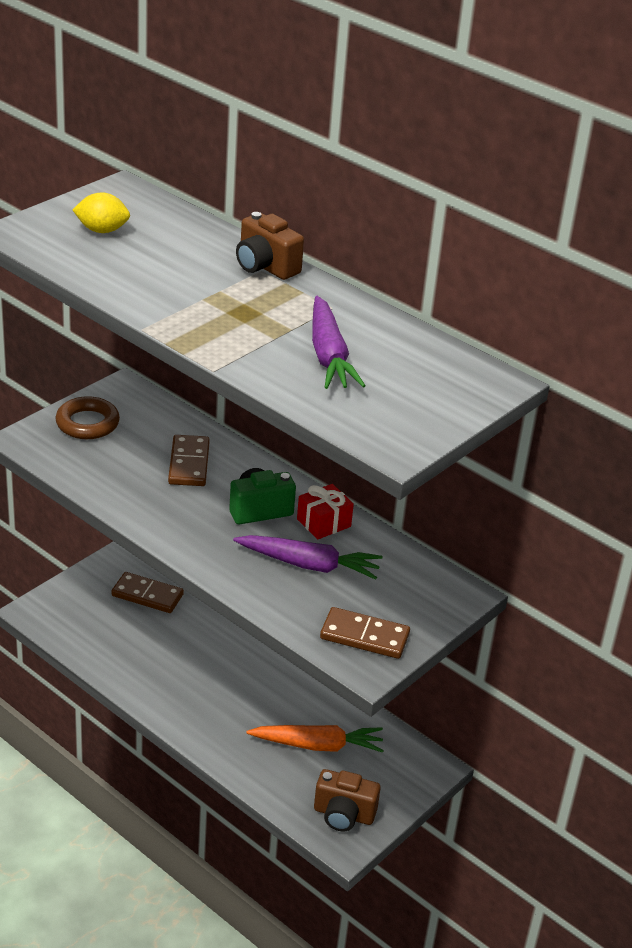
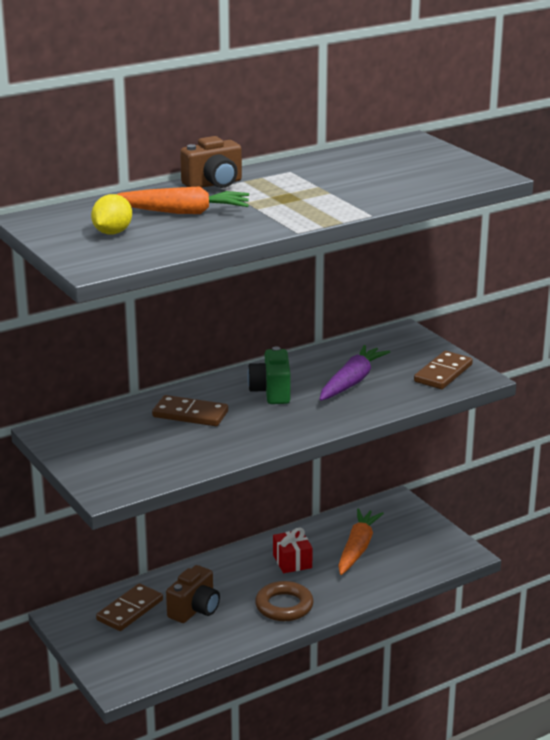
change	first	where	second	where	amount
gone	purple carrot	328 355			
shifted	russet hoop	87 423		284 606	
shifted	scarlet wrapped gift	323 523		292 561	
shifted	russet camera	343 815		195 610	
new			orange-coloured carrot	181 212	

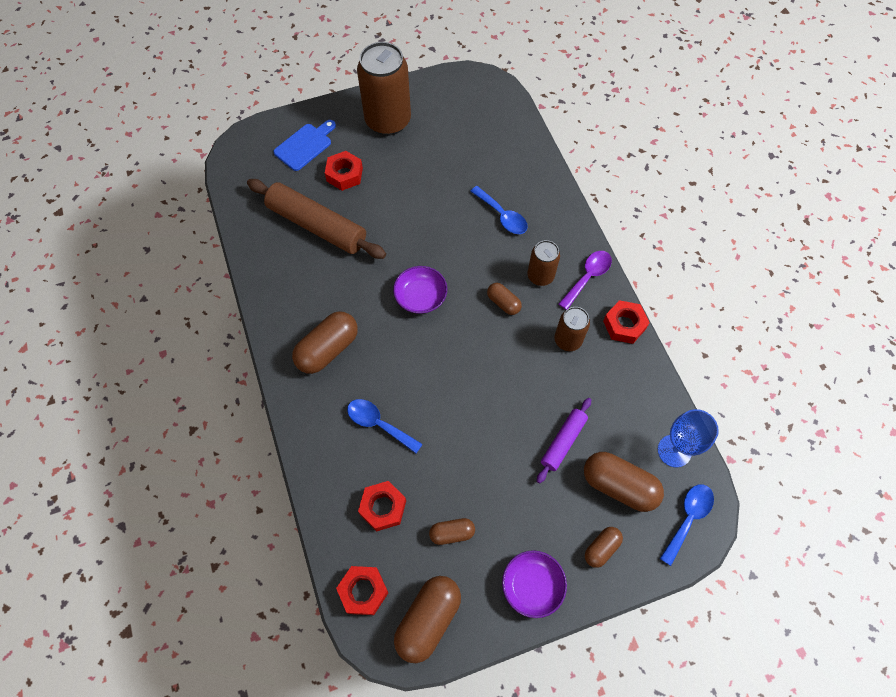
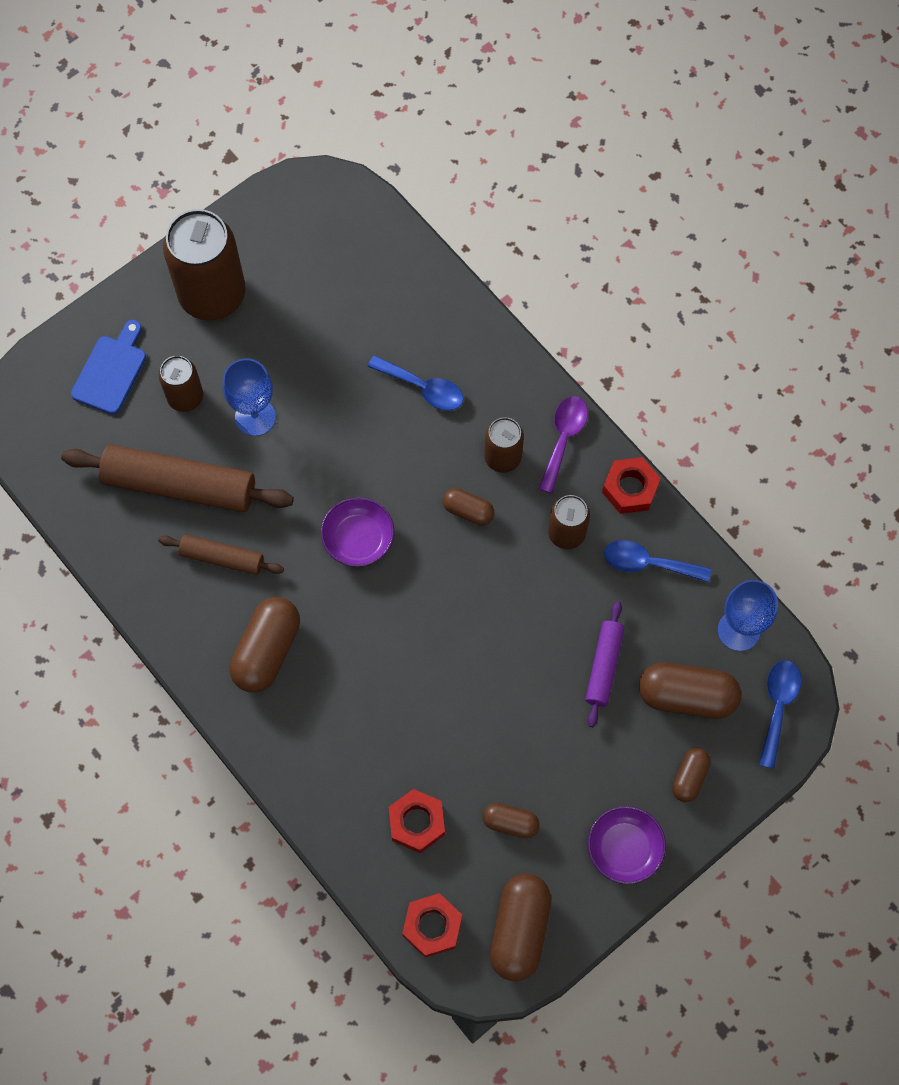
change	first	where	second	where	amount
swapped	scarlet hexagon nut	344 174	russet soda can	185 397	
shifted	royal blue spoon	379 424		648 563	
rotated	russet pill	452 533		510 823	45 degrees clockwise
new			royal blue goblet	255 417	
new			russet rolling pin	222 558	

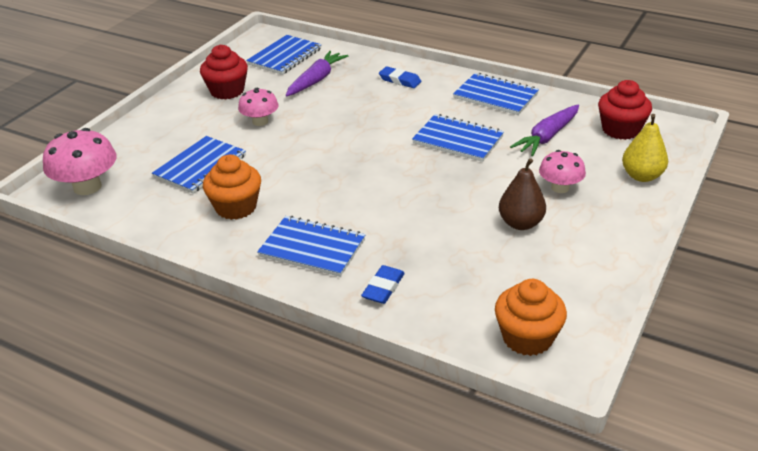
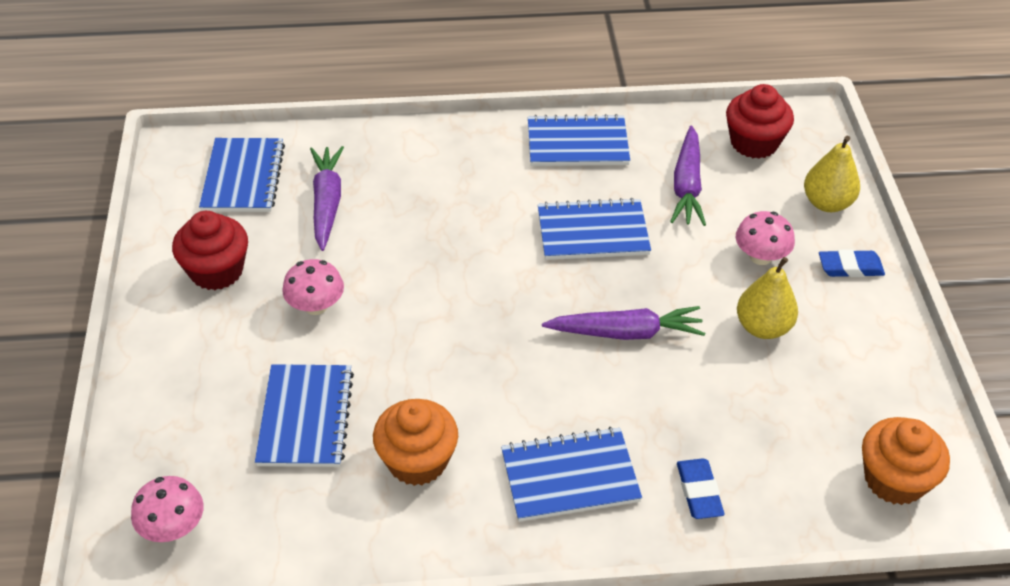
change	first	where	second	where	amount
shifted	royal blue eraser	400 80		850 267	
scaled	pink fungus	87 187		173 527	x0.63
repainted	russet toy pear	520 223	golden toy pear	763 327	
new			purple carrot	626 332	

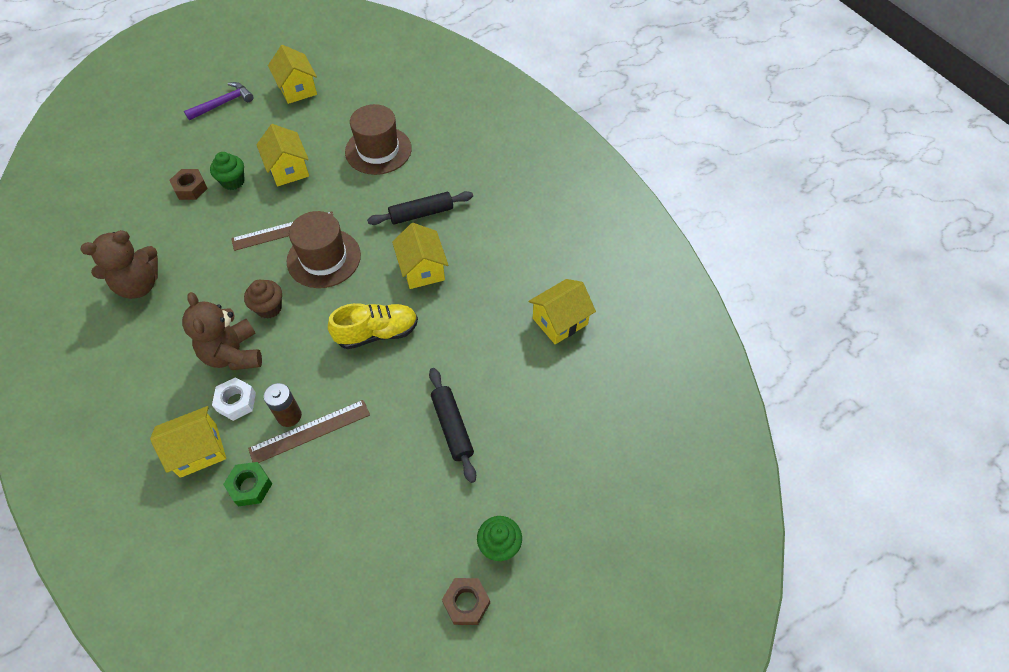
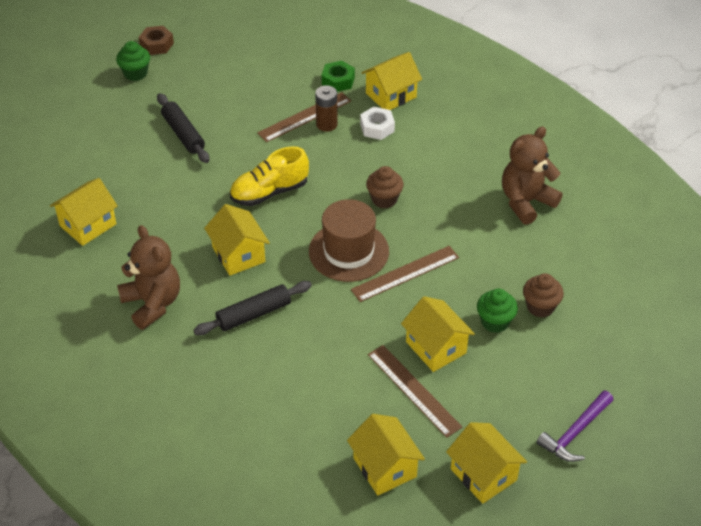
change	first	where	second	where	amount
gone	russet hat	378 150			
swapped	russet hexagon nut	190 188	russet muffin	540 307	
shifted	russet teddy bear	233 354		152 303	
new			russet ruler	414 390	
new			golden toy house	384 467	

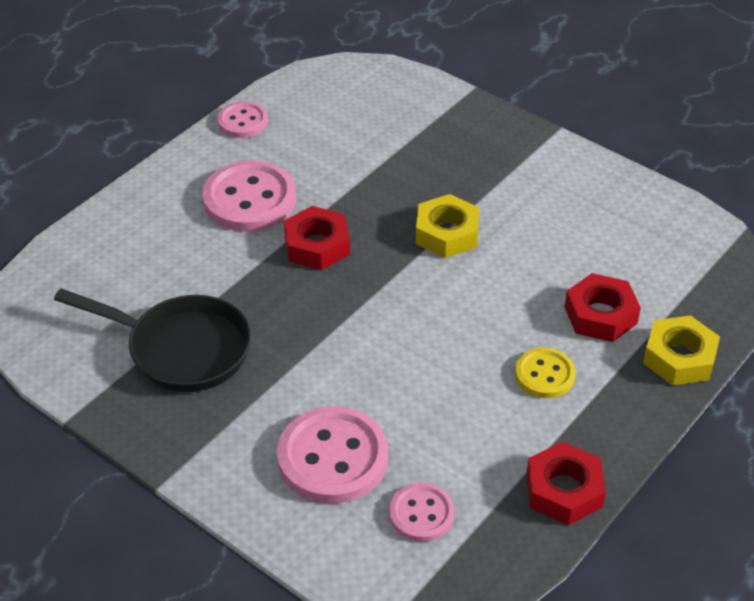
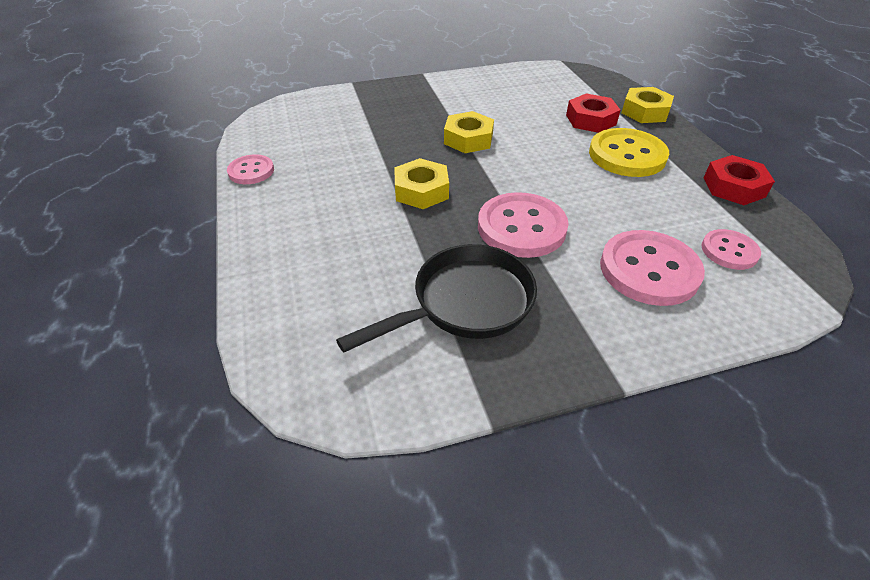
change	first	where	second	where	amount
shifted	pink sewing button	249 199		521 227	
repainted	scarlet hexagon nut	317 245	golden hexagon nut	421 191	
scaled	golden sewing button	544 375		627 155	x1.75

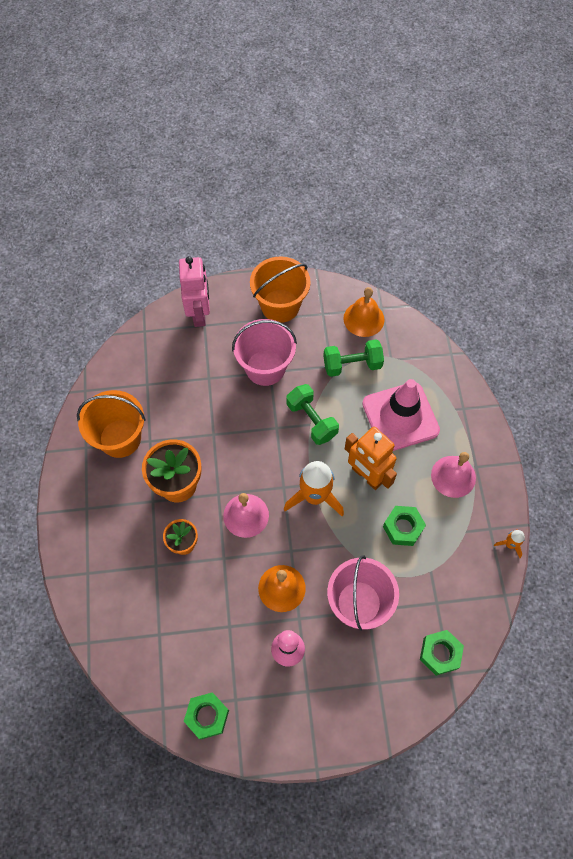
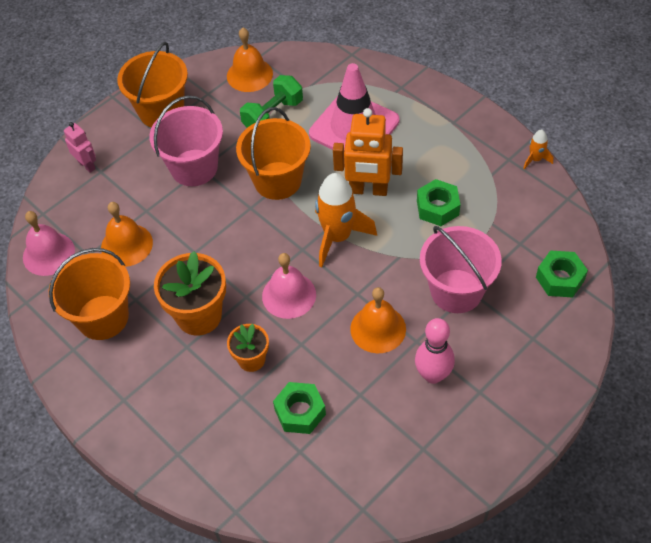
change	first	where	second	where	amount
scaled	pink robot figure	199 314		87 165	x0.56
swapped	green dumbbell	311 420	orange-coloured bucket	277 180	
shifted	pink bell	453 476		48 254	
shifted	green hexagon nut	207 716		300 412	
new			orange-coloured bell	126 245	

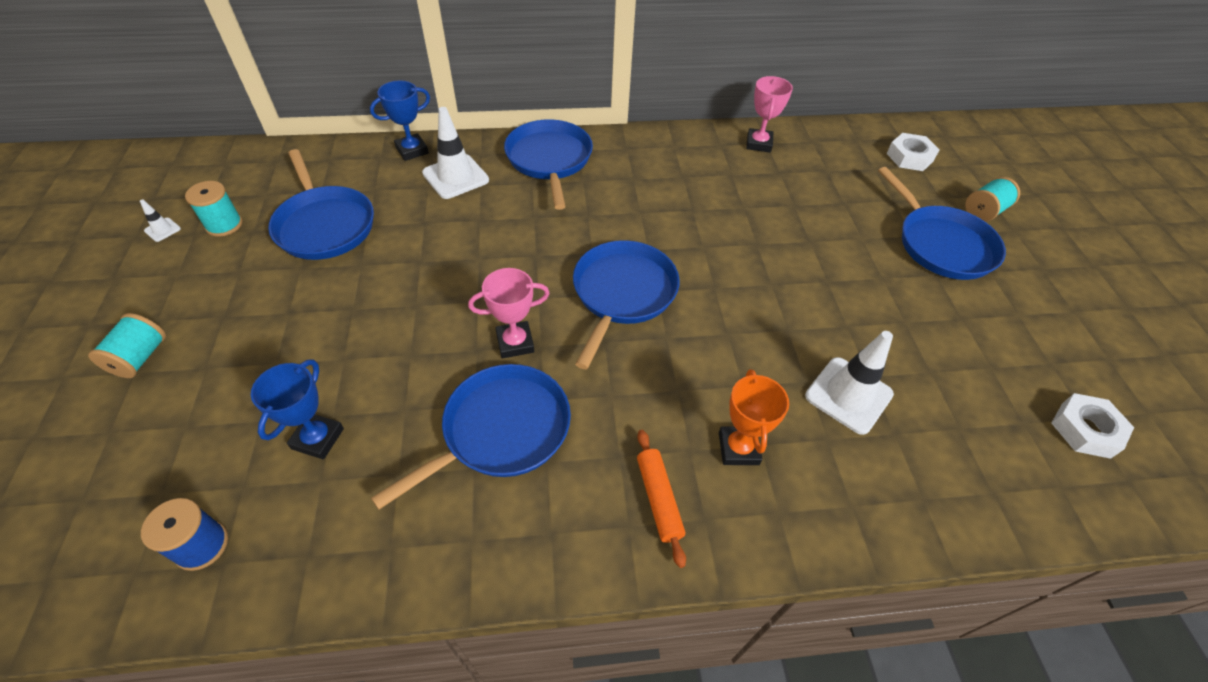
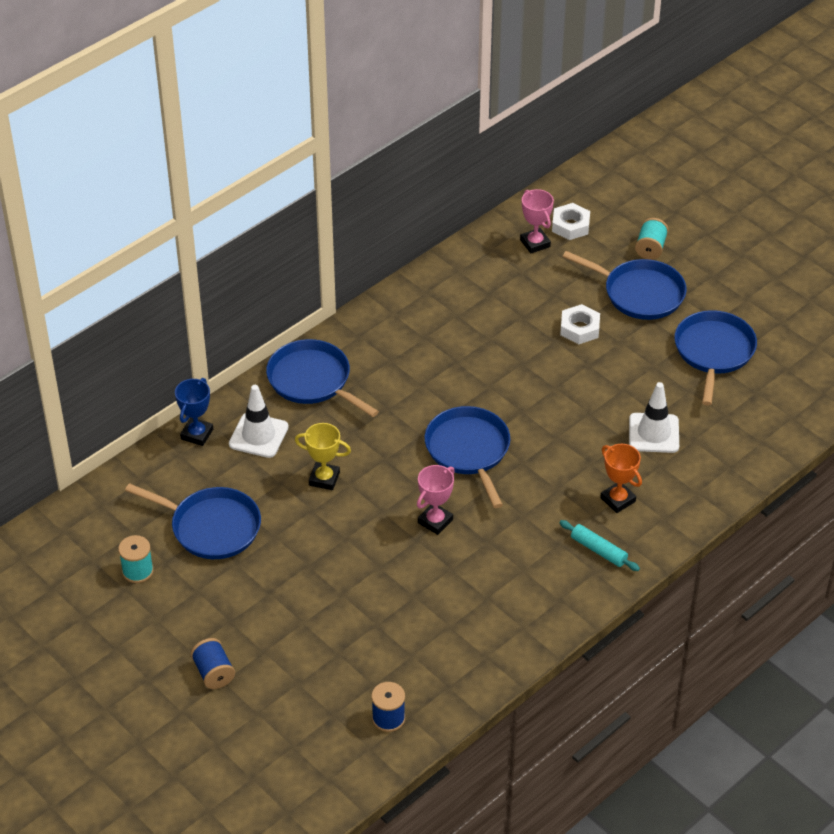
change	first	where	second	where	amount
shifted	pink award cup	758 144		535 243	
gone	snow-white traffic cone	162 230			
repainted	teal spool	140 357	royal blue spool	213 673	
gone	royal blue award cup	318 438			
shifted	royal blue frying pan	501 430		713 352	
shifted	snow-white hexagon nut	1085 430		579 328	
repainted	orange-coloured rolling pin	659 499	teal rolling pin	598 550	
new			golden award cup	324 479	

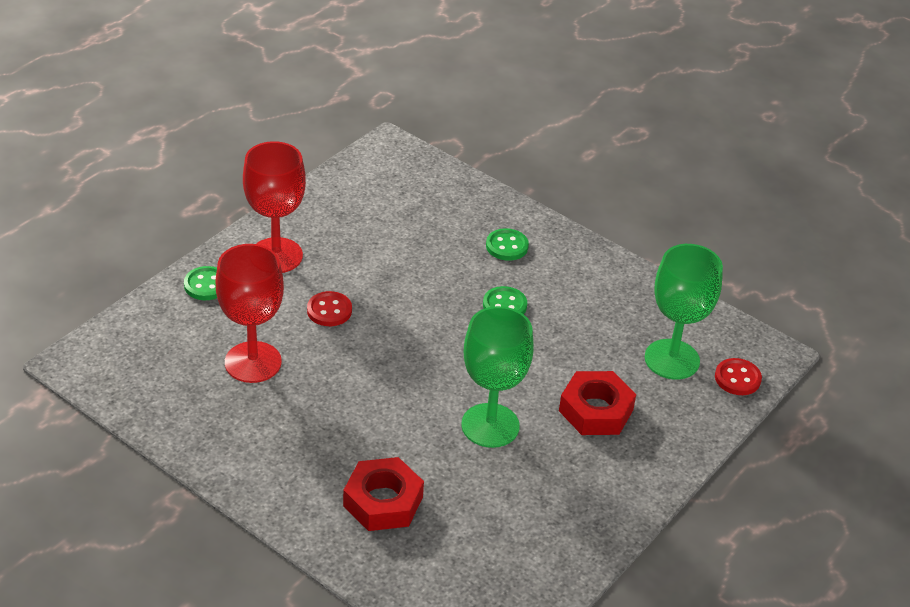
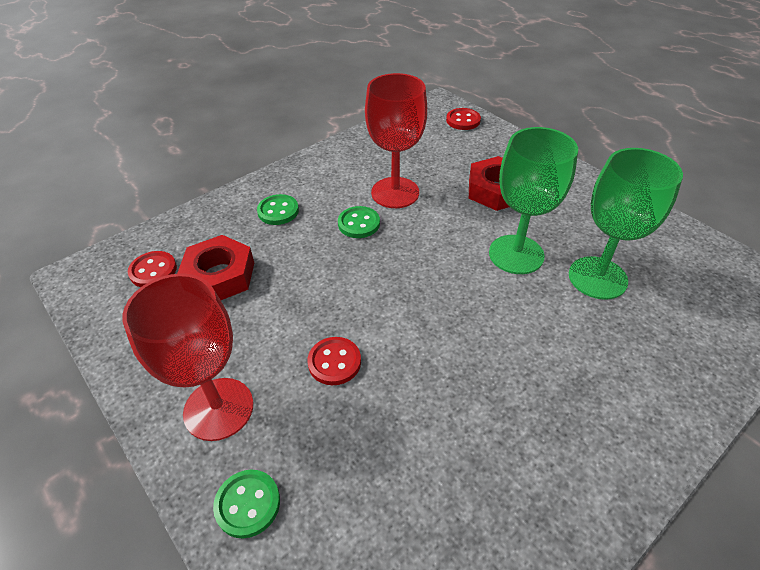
change	first	where	second	where	amount
shifted	scarlet goblet	253 362		395 193	
shifted	green goblet	672 359		597 278	
shifted	scarlet hexagon nut	383 501		220 276	
new			scarlet sewing button	153 271	

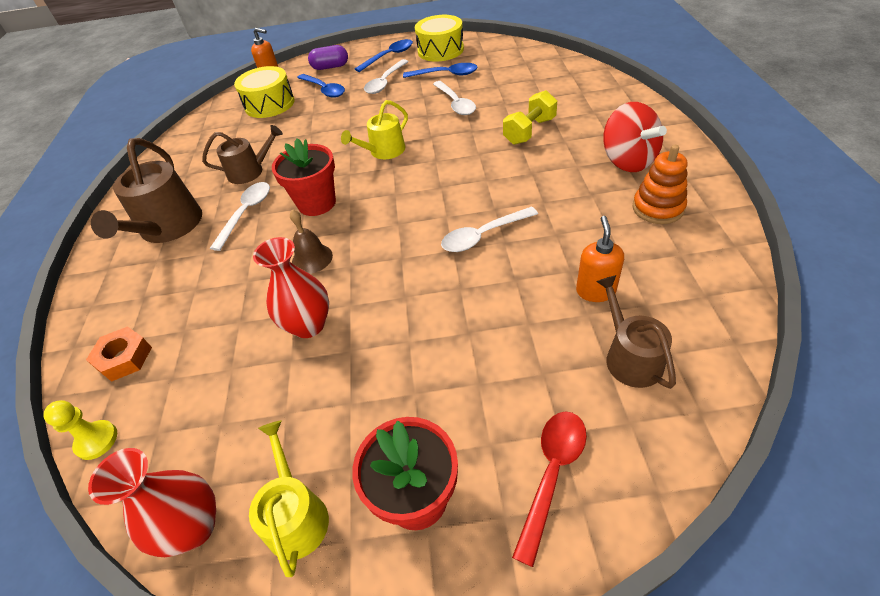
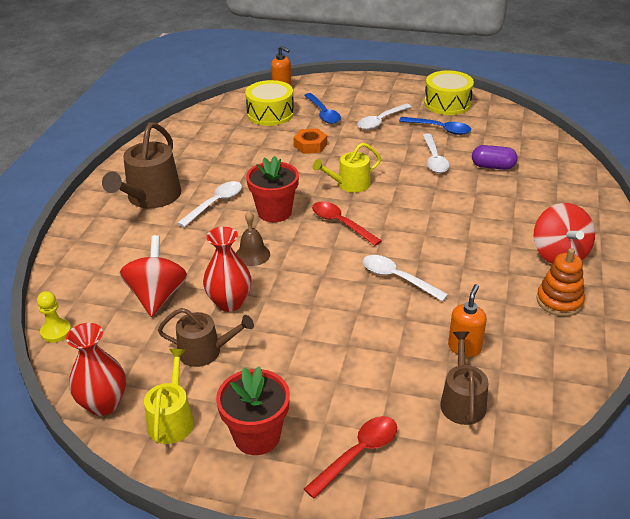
change	first	where	second	where	amount
gone	royal blue spoon	389 56			
shifted	purple pill	330 67		493 166	
gone	golden dumbbell	529 131			
shifted	russet watering can	250 171		205 351	
rotated	snow-white spoon	483 235		397 278	45 degrees clockwise
shifted	orange-coloured hexagon nut	124 358		310 145	
new			scarlet spoon	341 223	
new			scarlet toy top	157 296	

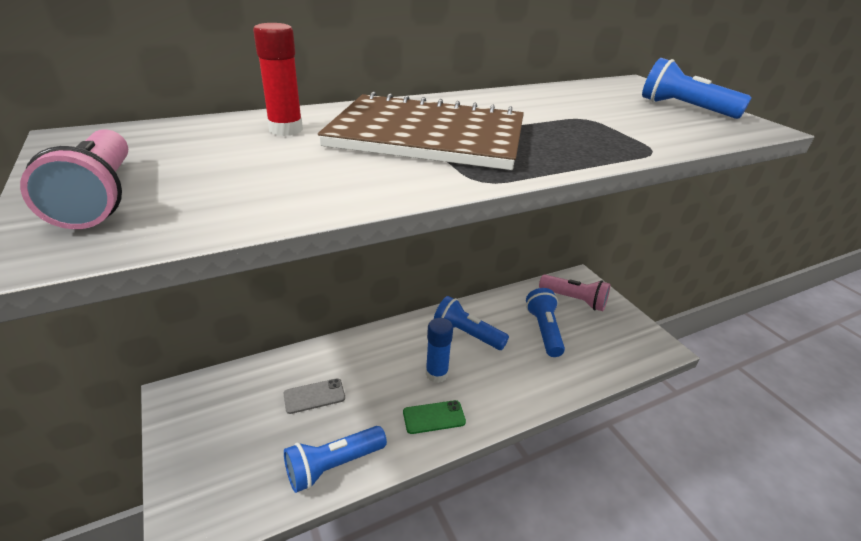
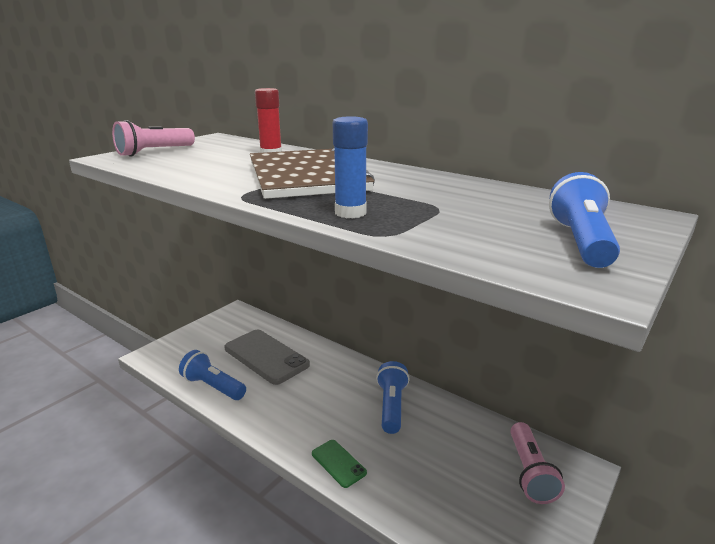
change	first	where	second	where	amount
gone	royal blue pocket torch	544 330			
shifted	royal blue stick of glue	436 374		350 213	
scaled	gray mobile phone	314 396		266 356	x2.02
shifted	green mobile phone	434 417		338 463	

